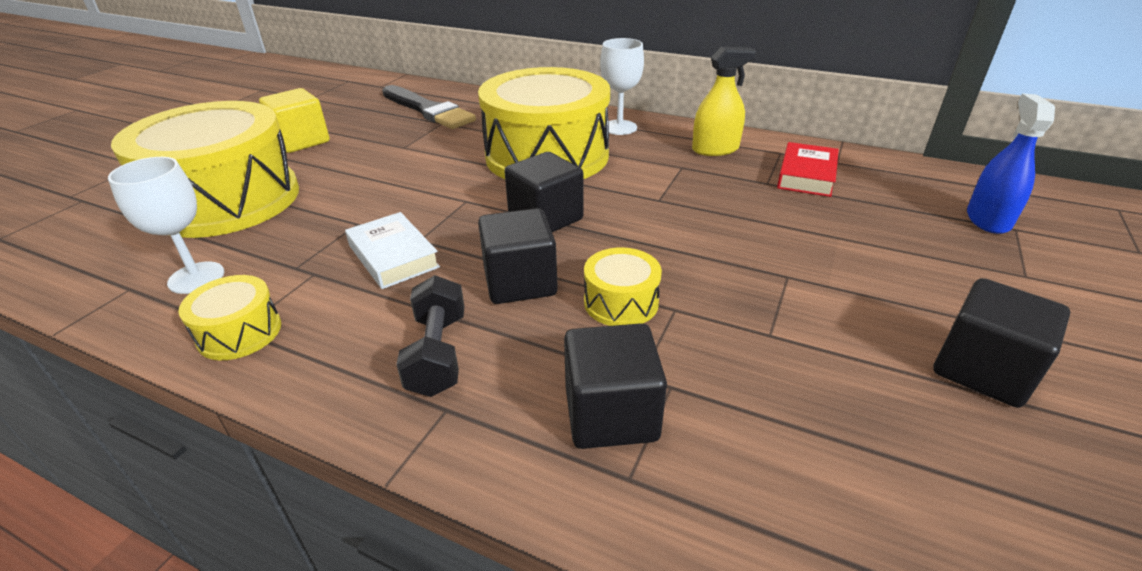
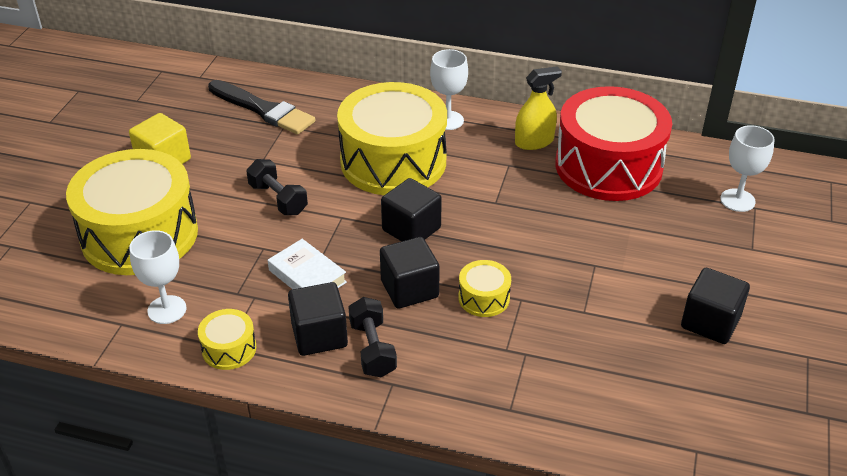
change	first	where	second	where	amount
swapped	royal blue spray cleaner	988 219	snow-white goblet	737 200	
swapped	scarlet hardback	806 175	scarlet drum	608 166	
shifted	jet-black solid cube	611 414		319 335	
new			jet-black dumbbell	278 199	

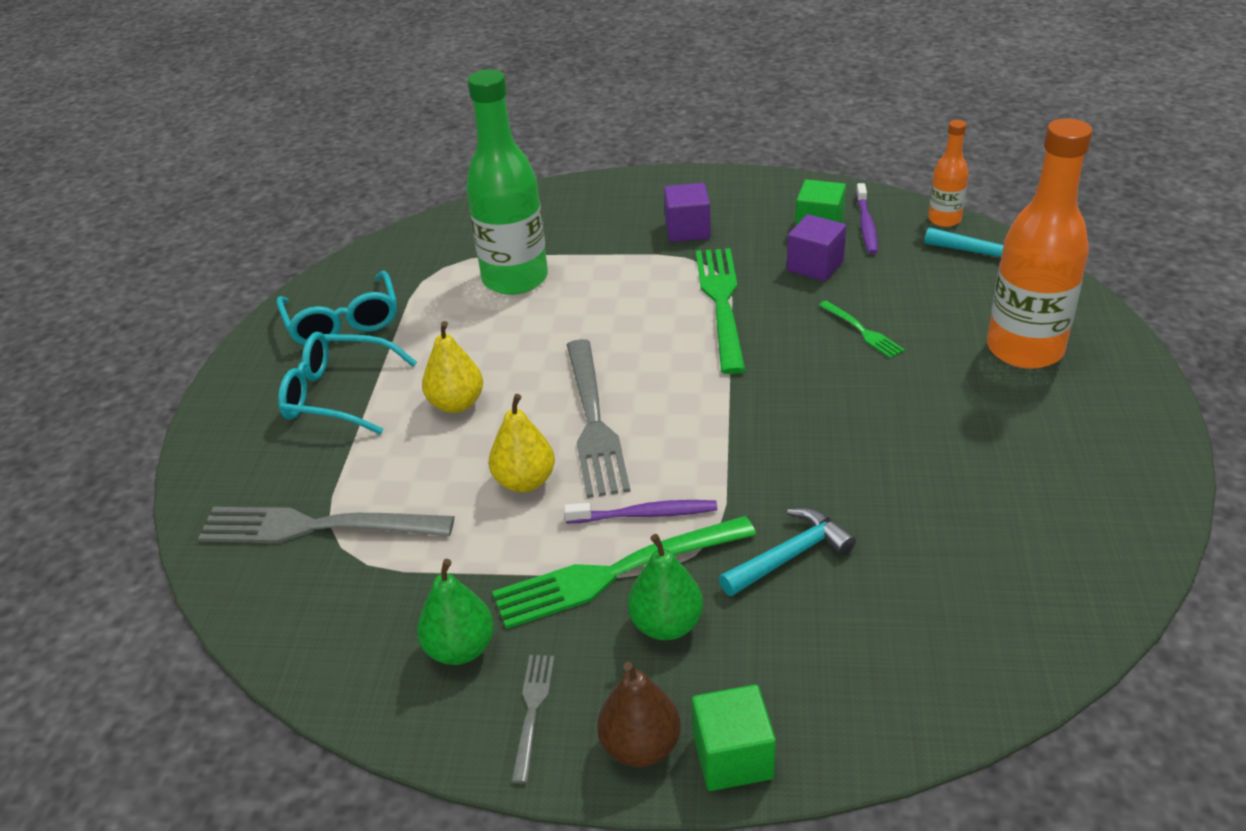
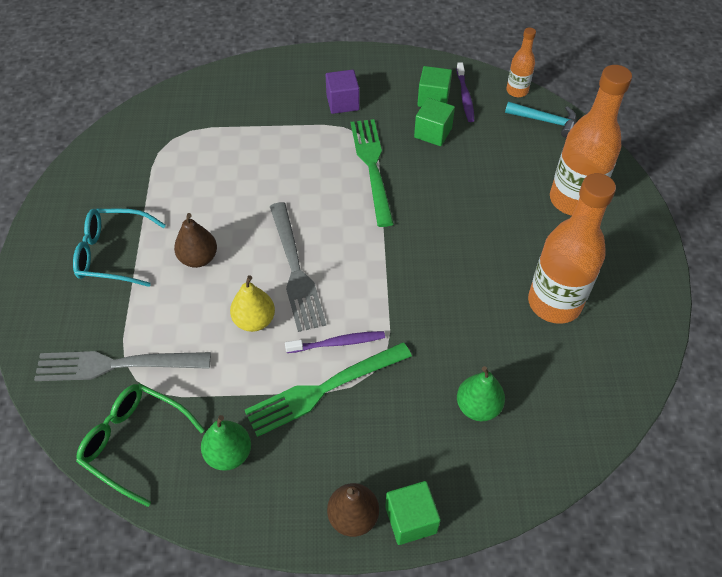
change	first	where	second	where	amount
gone	green drink bottle	515 279			
repainted	purple solid cube	815 266	green solid cube	433 133	
gone	teal eyeglasses	343 322			
gone	green dinner fork	862 331			
repainted	golden toy pear	456 404	russet toy pear	198 258	
gone	teal hammer	790 556			
shifted	green toy pear	666 624		478 407	
gone	gray dinner fork	532 711			
new			orange-coloured drink bottle	554 303	
new			green eyeglasses	134 442	

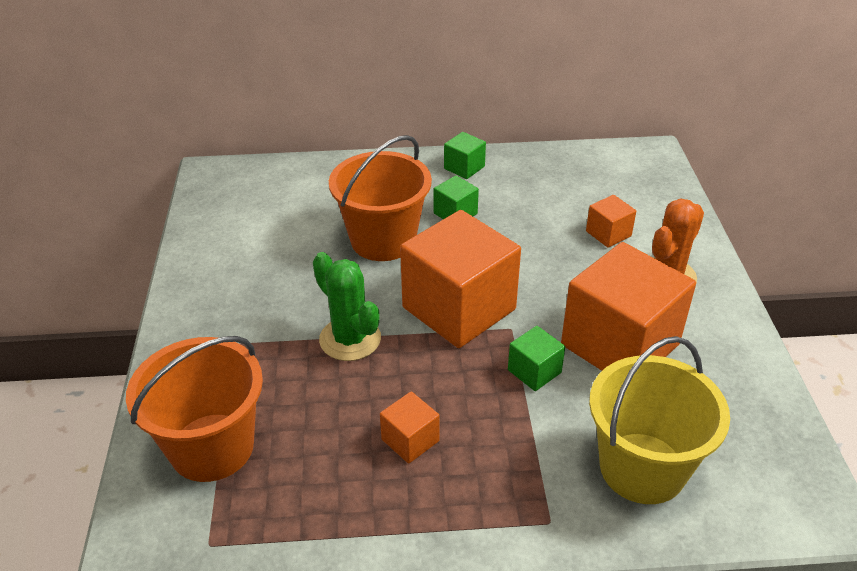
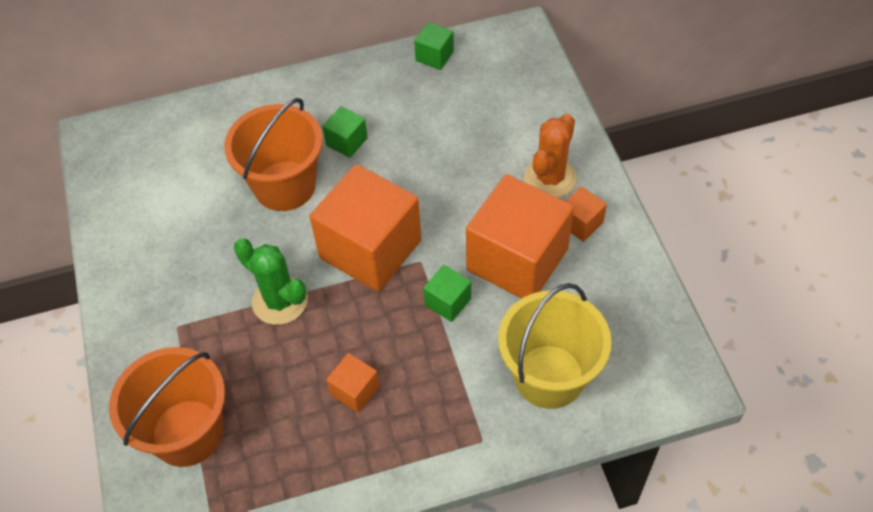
change	first	where	second	where	amount
shifted	green solid cube	464 167		434 56	
shifted	orange-coloured solid cube	608 234		580 223	

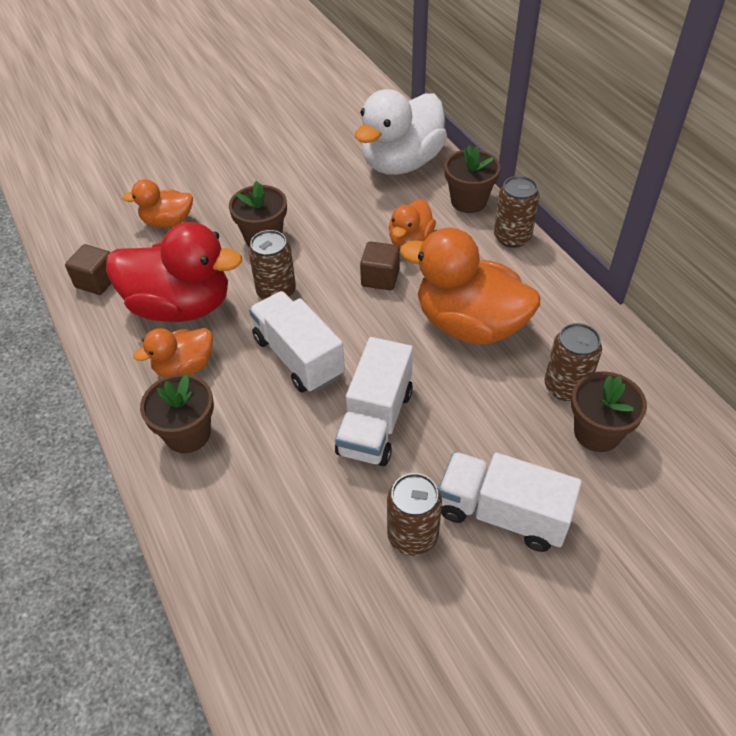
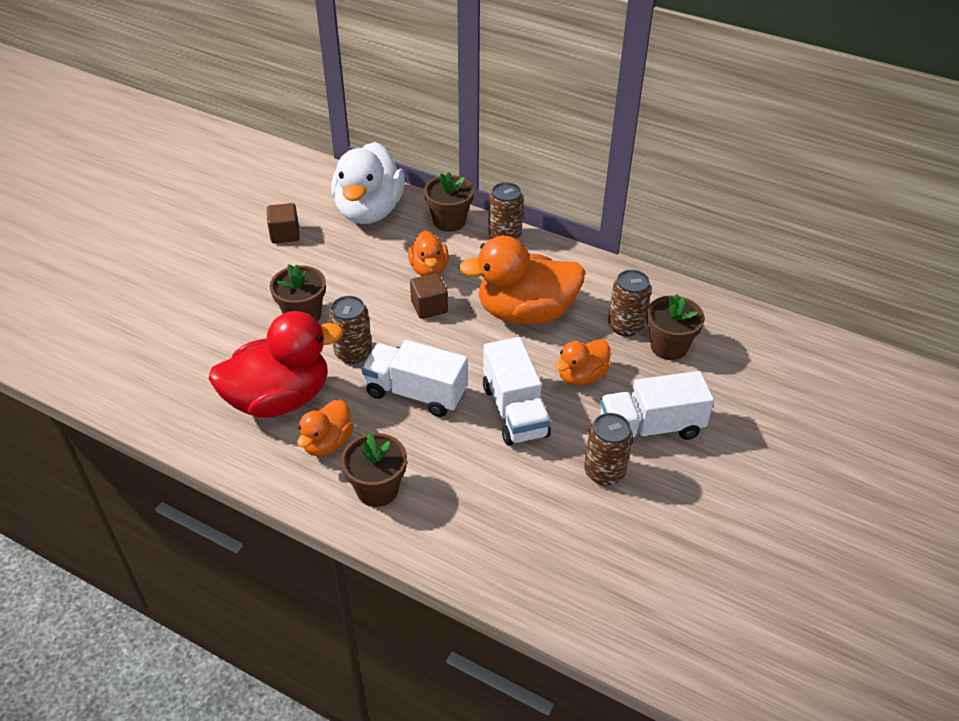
change	first	where	second	where	amount
shifted	orange-coloured toy duck	168 222		581 376	
shifted	russet solid cube	97 281		285 234	

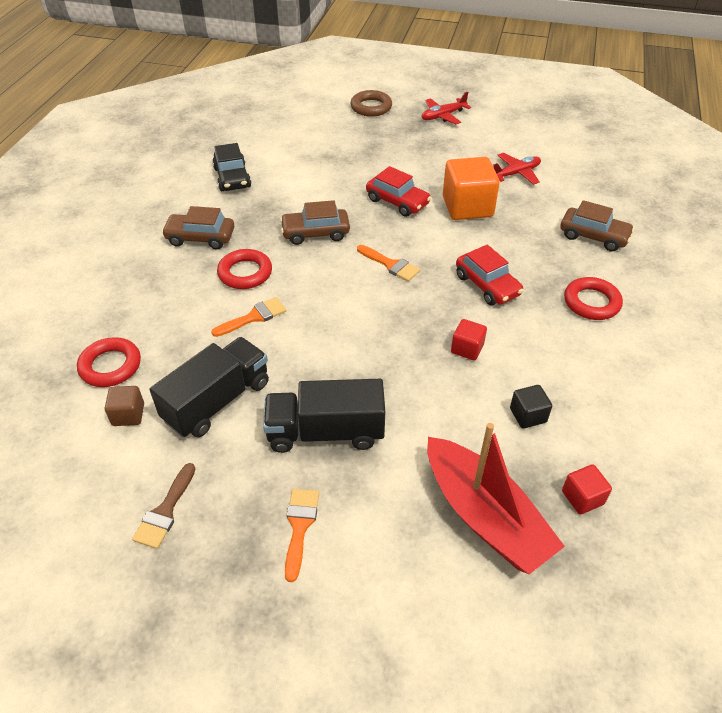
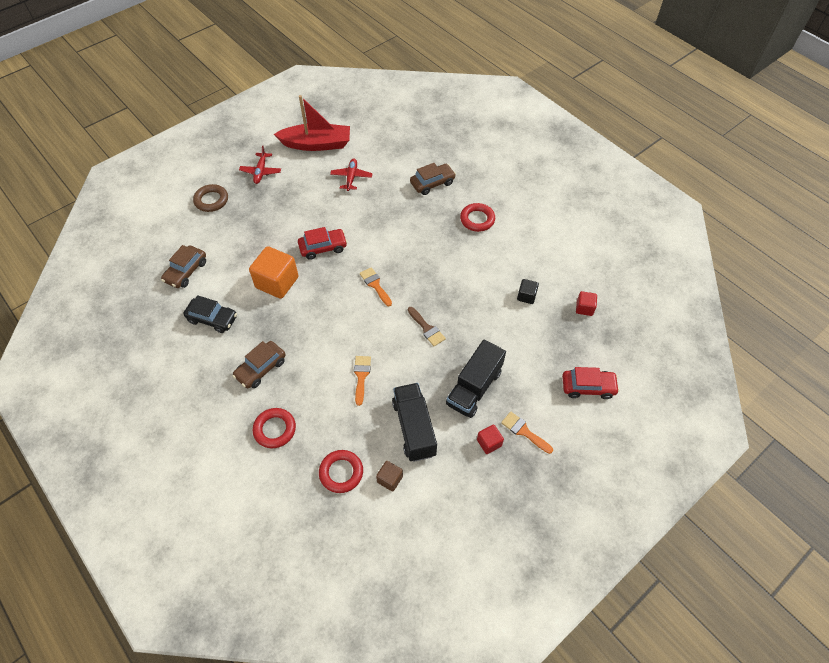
change	first	where	second	where	amount
shifted	orange-coloured solid cube	467 207		277 282	
shifted	russet toy car	315 233		186 271	
rotated	orange-coloured paintbrush	390 265		375 285	105 degrees counterclockwise
shifted	scarlet toy car	487 285		588 387	
shifted	scarlet hoop	245 273		275 429	
shifted	scarlet solid cube	467 349		489 443	
shifted	scarlet sailboat	485 516		317 144	
shifted	russet paintbrush	165 511		427 328	

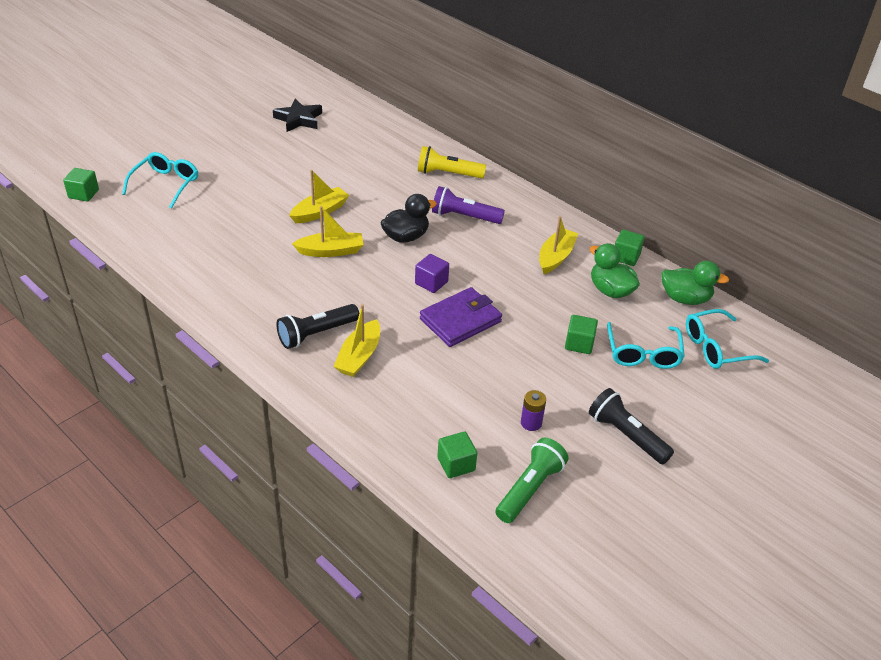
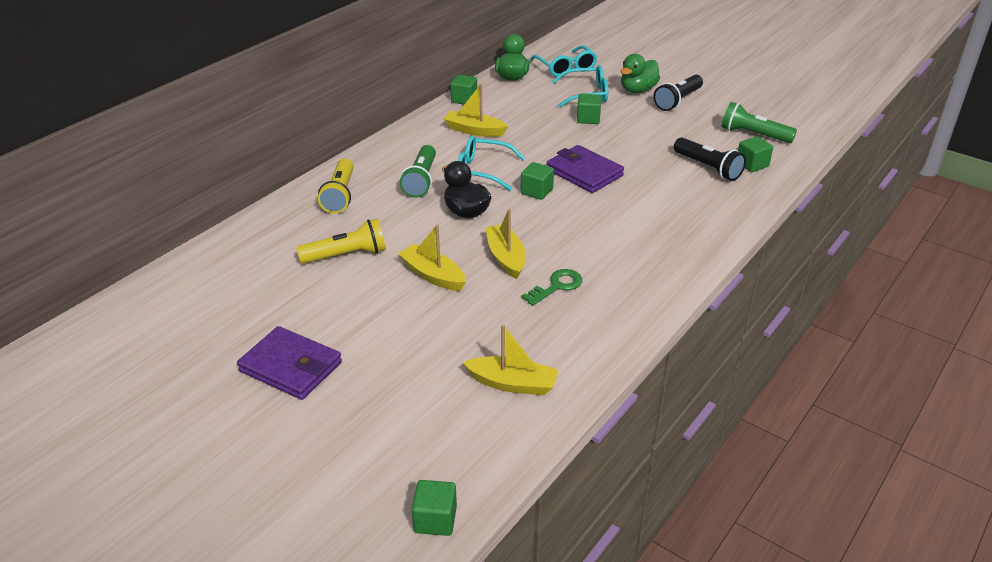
change	first	where	second	where	amount
gone	jet-black star shape	299 119			
shifted	teal eyeglasses	166 184		482 170	
repainted	purple pocket torch	464 217	green pocket torch	421 180	
shifted	green toy duck	610 290		637 90	
repainted	purple solid cube	431 283	green solid cube	536 191	
shifted	jet-black pocket torch	316 334		708 168	
shifted	golden sailboat	359 356		512 384	
gone	purple AA battery	531 423			
new			golden pocket torch	346 255	
new			green key	556 286	
new			purple billfold	290 367	

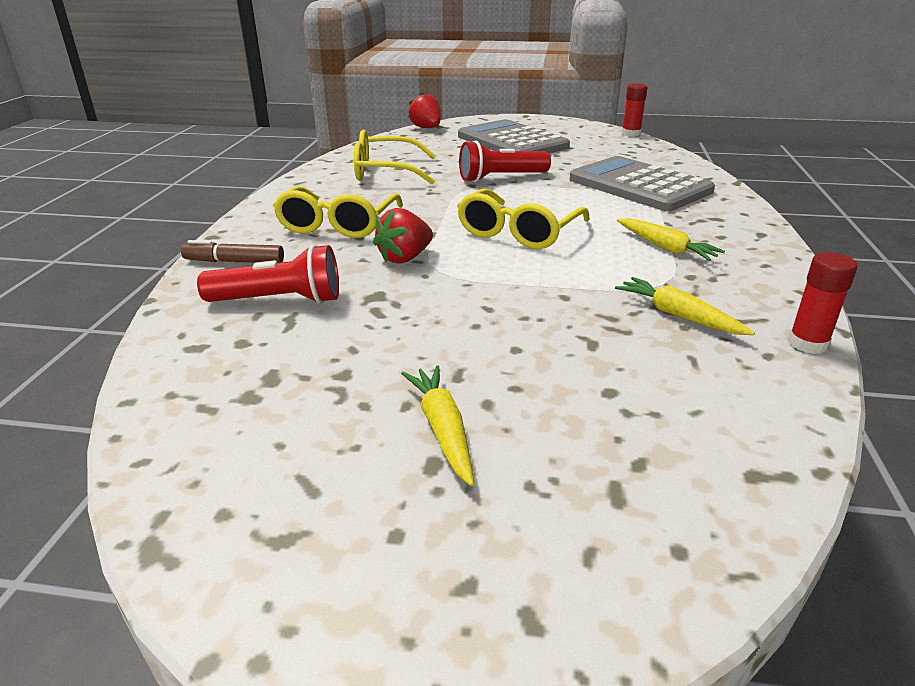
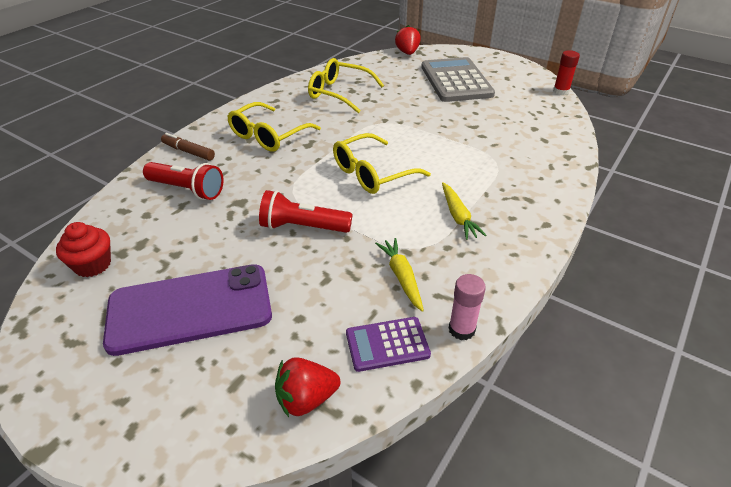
change	first	where	second	where	amount
shifted	scarlet pocket torch	501 178		303 227	
gone	gray adding machine	639 185			
shifted	scarlet berry	405 258		306 399	
repainted	scarlet stick of glue	807 344	pink stick of glue	461 329	
swapped	golden carrot	442 429	purple mobile phone	190 309	
new			scarlet muffin	93 265	
new			purple adding machine	387 344	

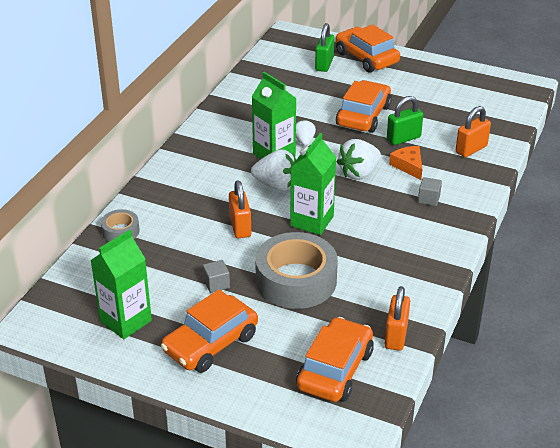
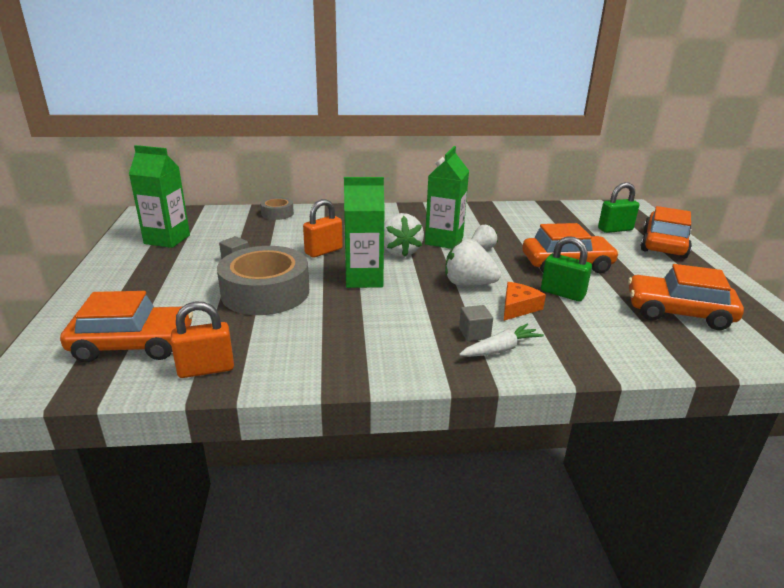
change	first	where	second	where	amount
gone	orange-coloured small lock	471 149			
shifted	orange-coloured toy car	211 343		678 312	
new			snow-white carrot	500 349	

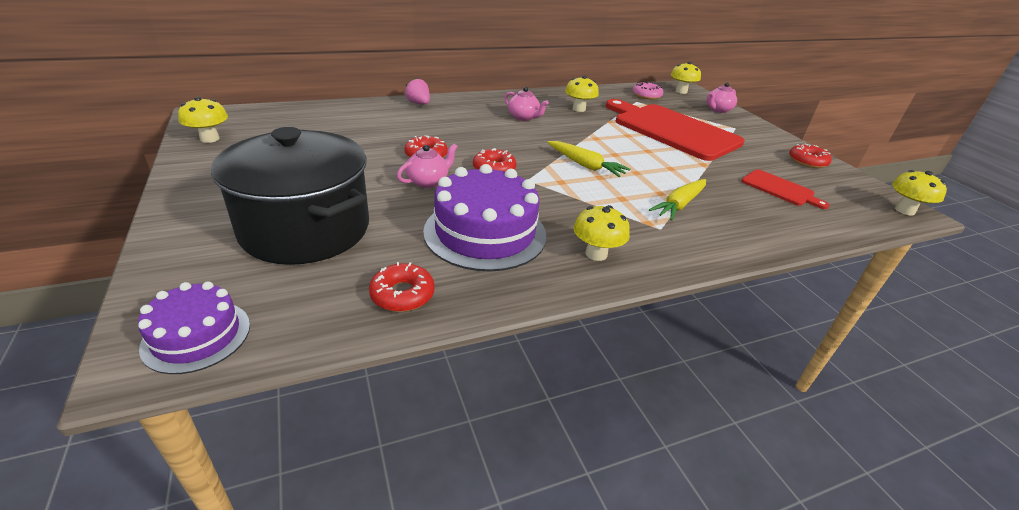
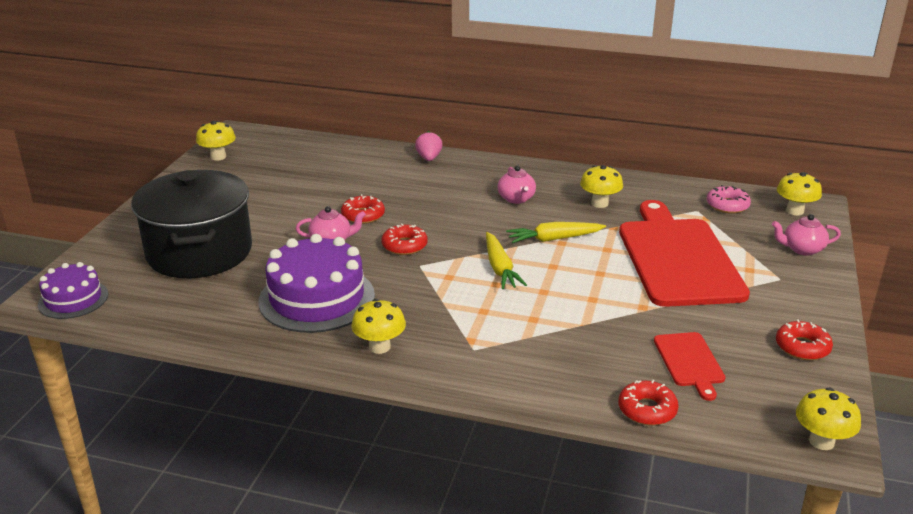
change	first	where	second	where	amount
shifted	golden carrot	679 205		554 239	
shifted	scarlet donut	402 294		647 410	

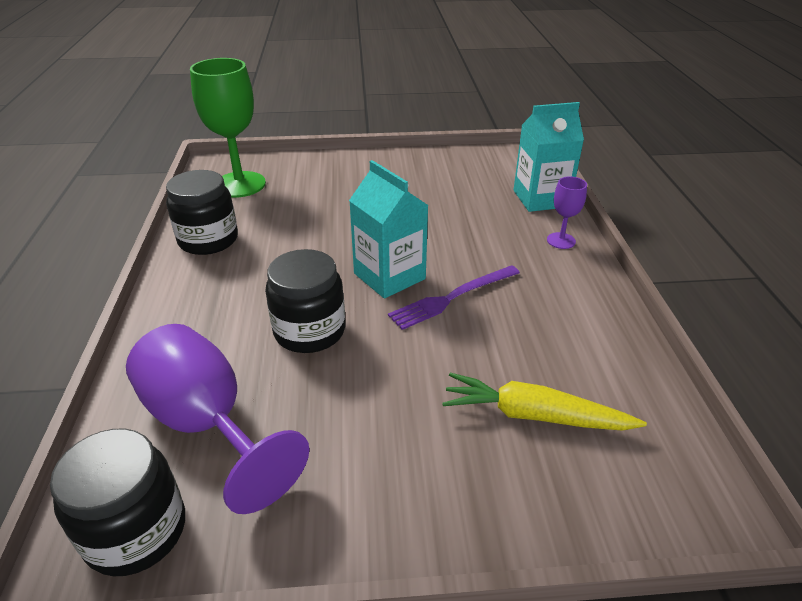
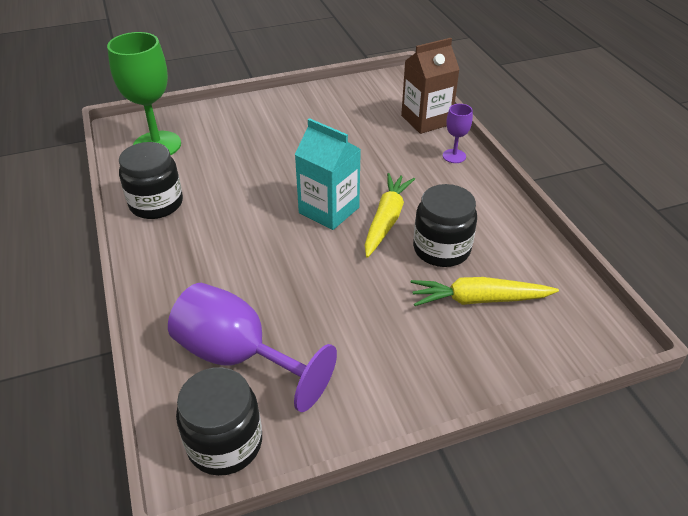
change	first	where	second	where	amount
repainted	teal milk carton	541 199	russet milk carton	426 120	
shifted	jet-black preserve jar	309 331		441 249	
swapped	purple dinner fork	452 298	golden carrot	386 220	

